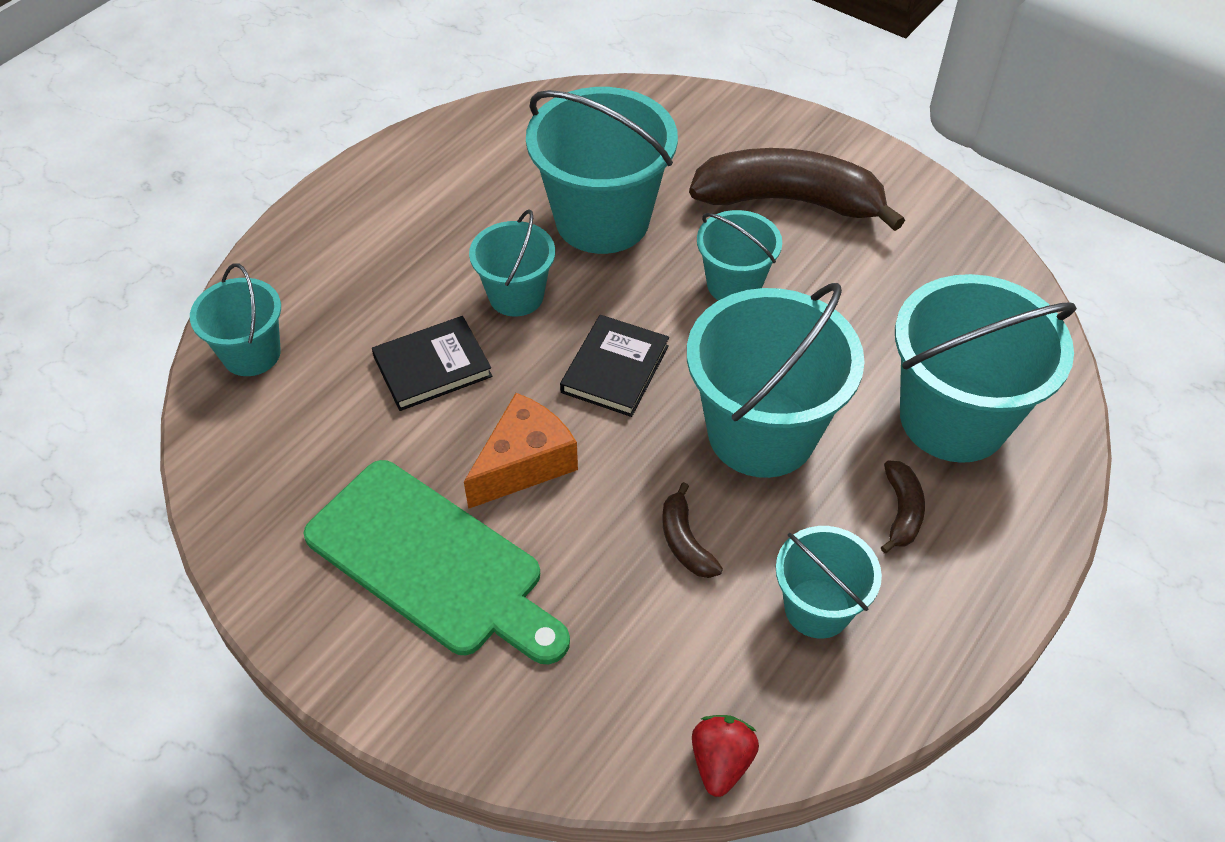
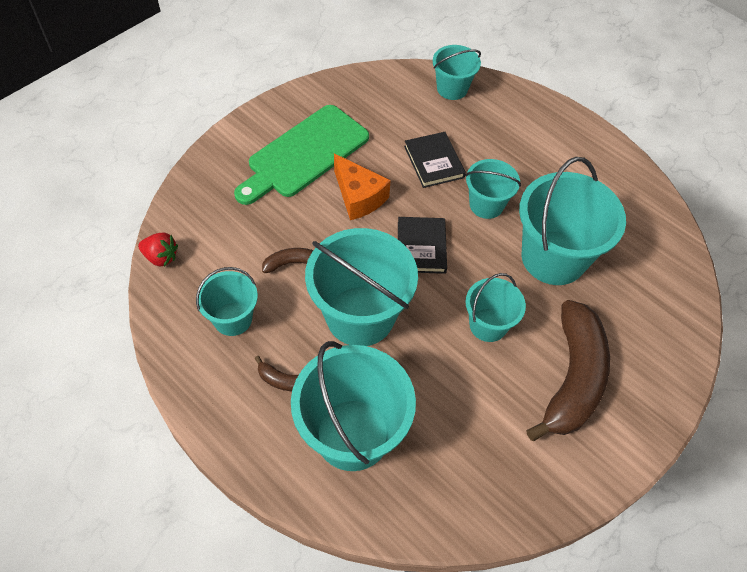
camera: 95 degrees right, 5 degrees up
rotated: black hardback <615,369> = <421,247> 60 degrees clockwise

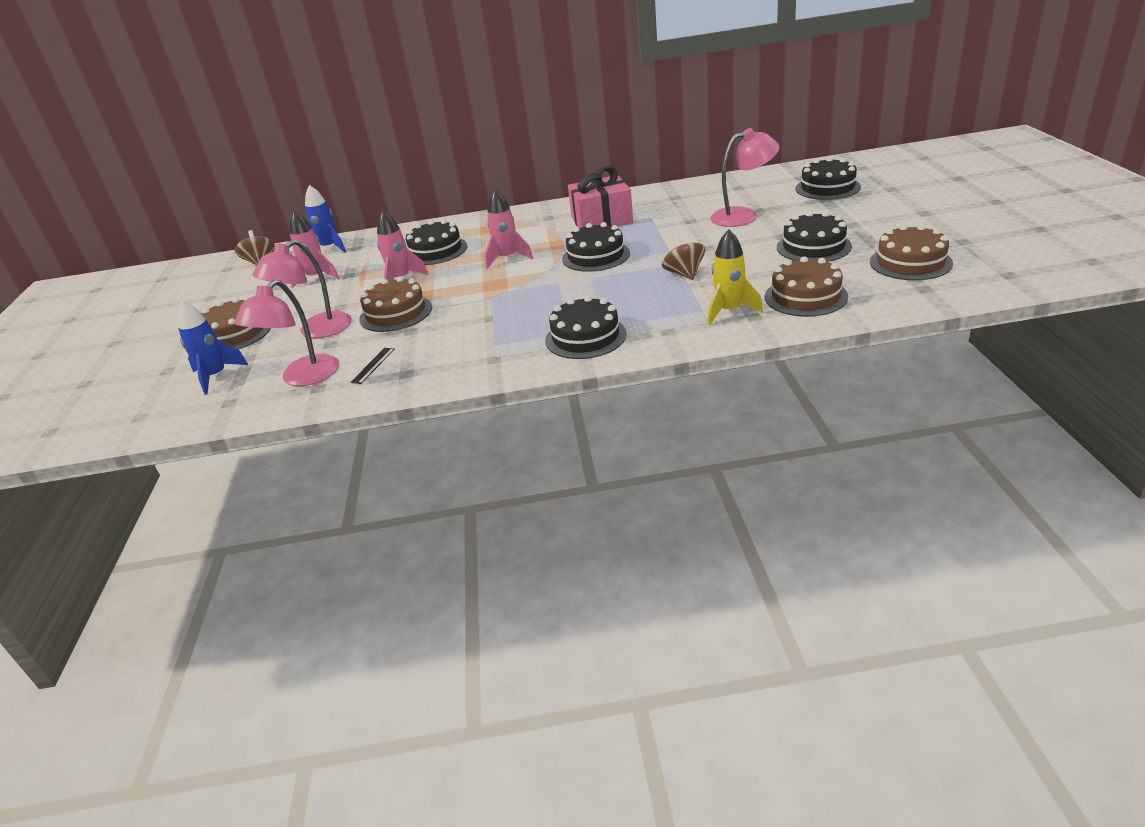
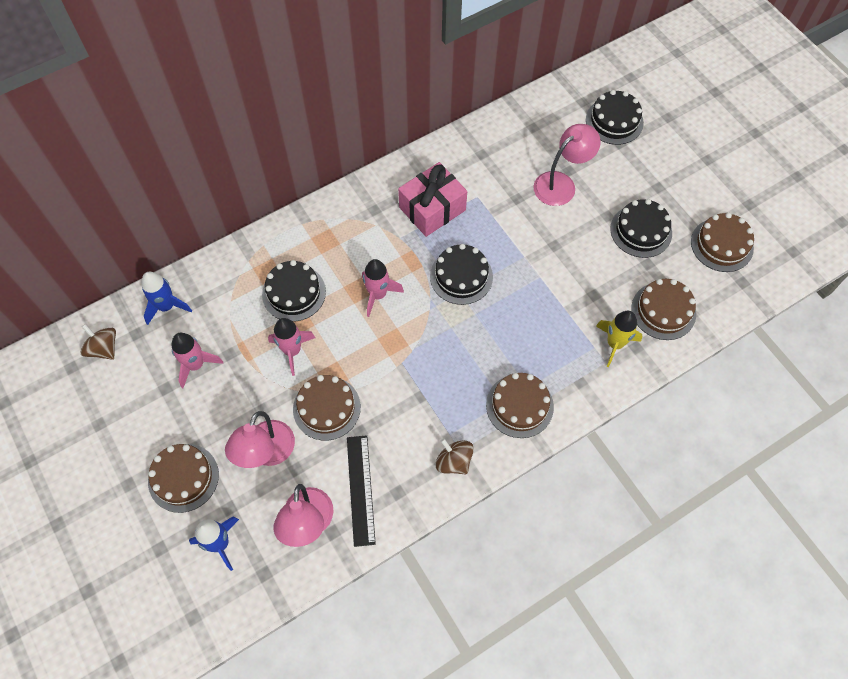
camera: 30 degrees left, 30 degrees up
shifted: brown whirligig <684,274> to <454,461>
repainted: black gateau <585,337> to brown gateau <519,405>
scaled: black measuring stick <373,365> = <360,489> x1.98

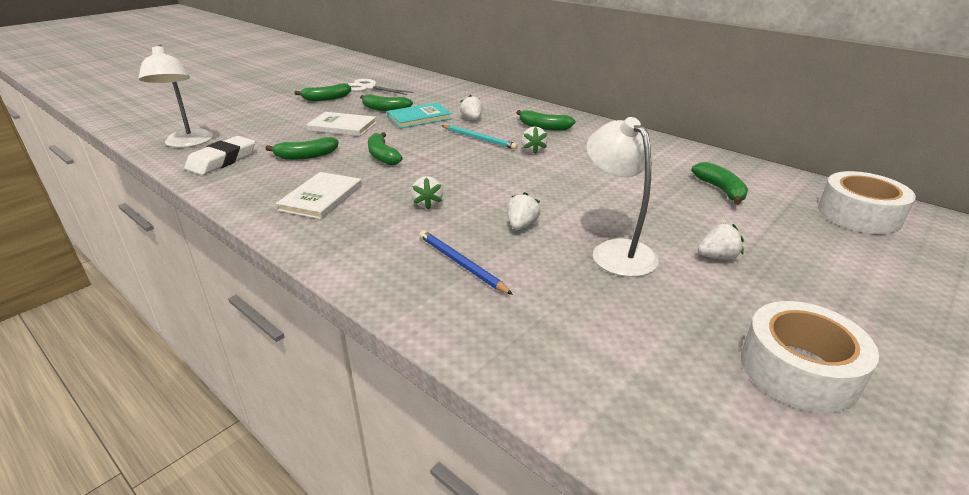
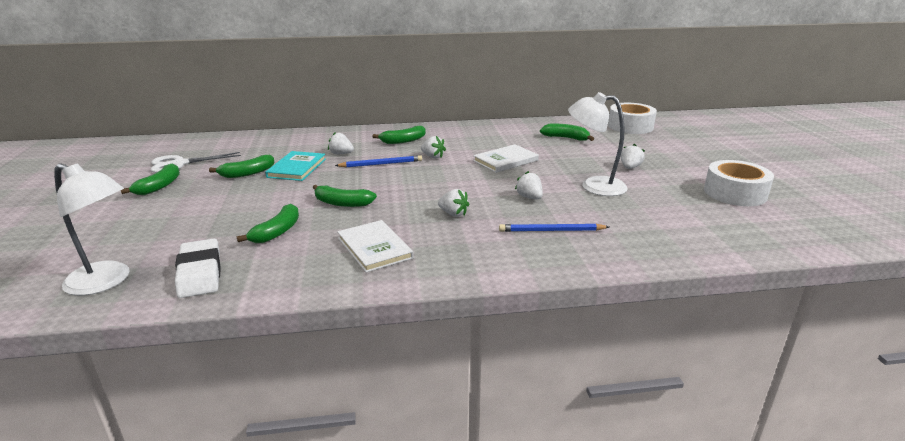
camera: 50 degrees left, 5 degrees down
shifted: snow-white hardback <342,126> to <505,160>
repainted: turquoise wooden pencil <479,139> to cobalt wooden pencil <381,164>

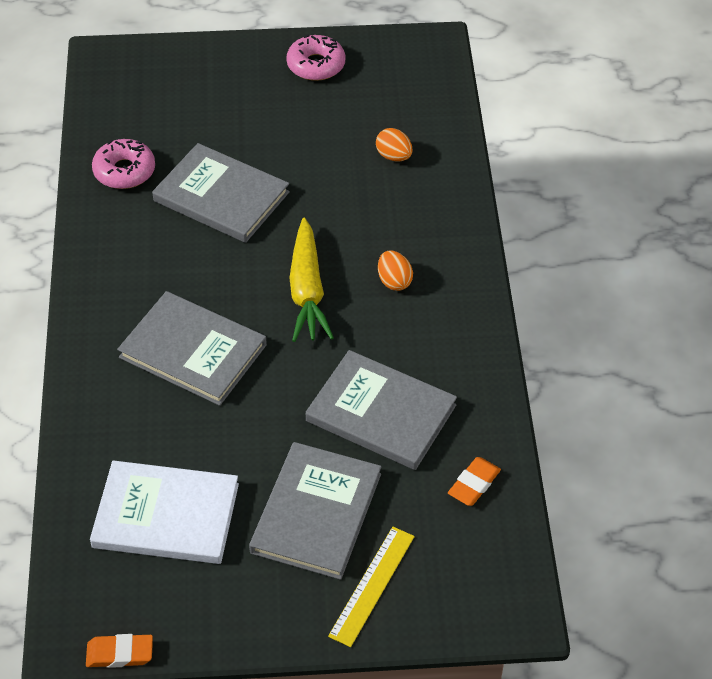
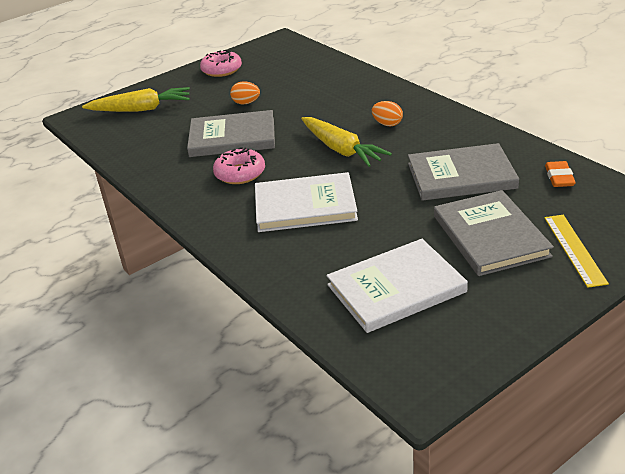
camera: 30 degrees left, 15 degrees down
gone: orange-coloured pencil eraser <120,654>
new: yellow carrot <141,109>
shifted: pink glazed donut <124,171> to <240,173>; orange-coloured egg shape <393,156> to <246,103>
repainted: grey hardback <193,351> to snow-white hardback <305,206>

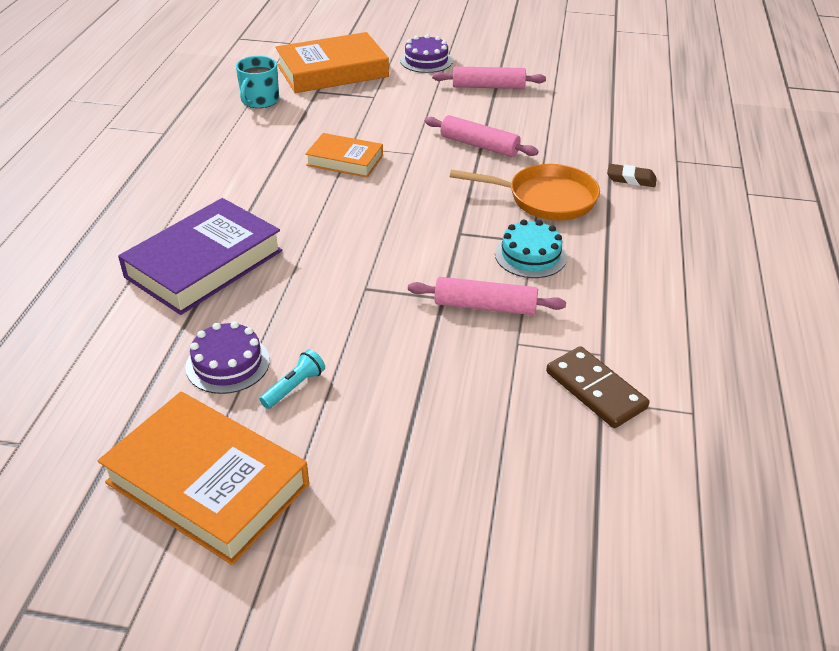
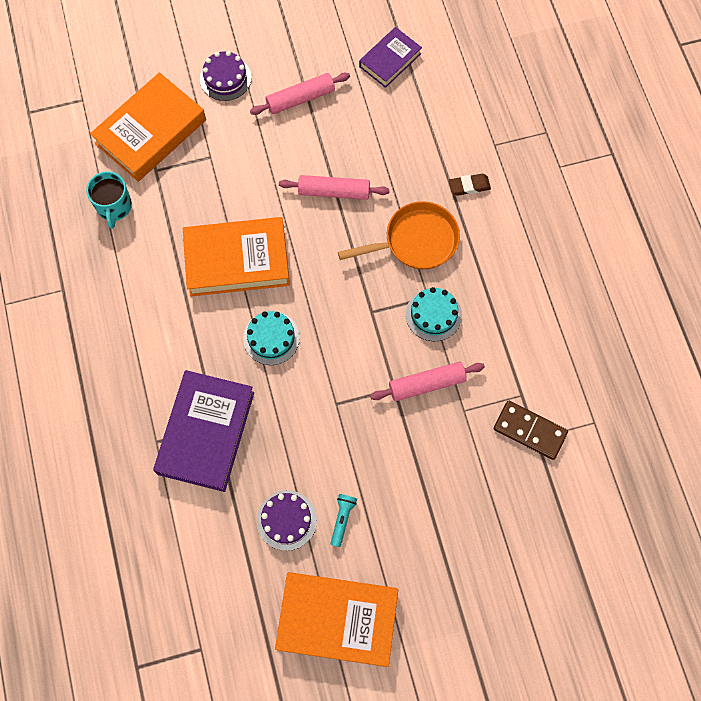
camera: 25 degrees left, 30 degrees up
new: turquoise gateau <271,338>; purple hardback <390,60>
scaled: orange-coloured hardback <345,160> = <237,260> x1.72

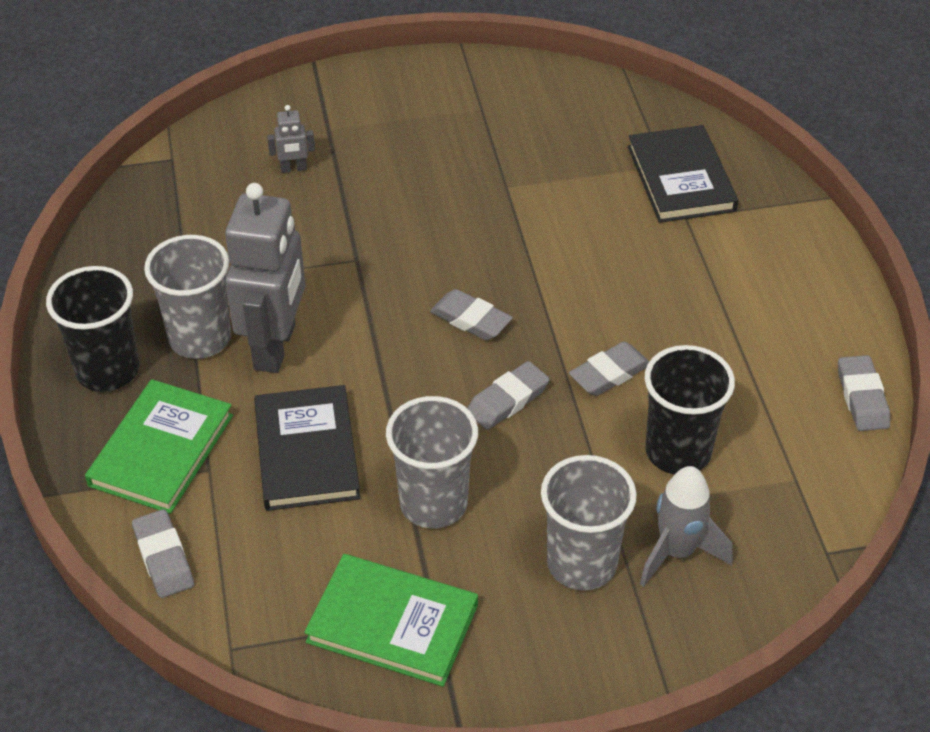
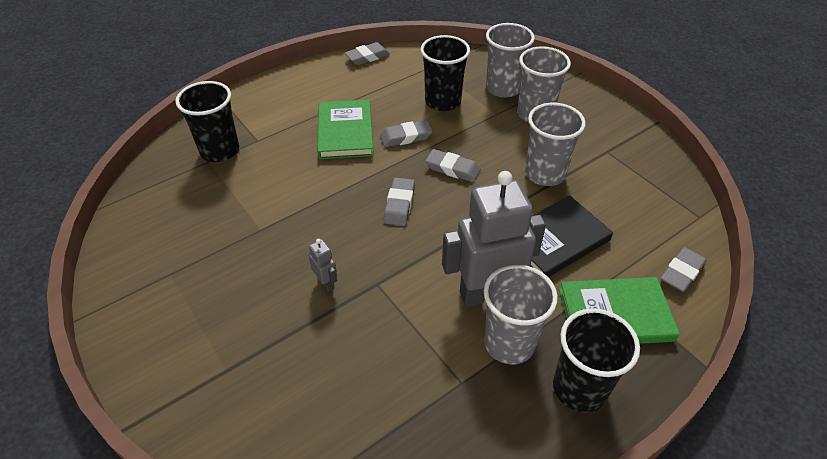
camera: 115 degrees left, 0 degrees up
shifted: grey robot <293,169> to <326,283>; emerald hardback <392,623> to <345,132>
swapped: black hardback <681,178> to black beaker <220,151>; grey rocket <677,552> to grey beaker <503,88>
rotated: grey pencil eraser <609,373> = <406,137> 45 degrees counterclockwise

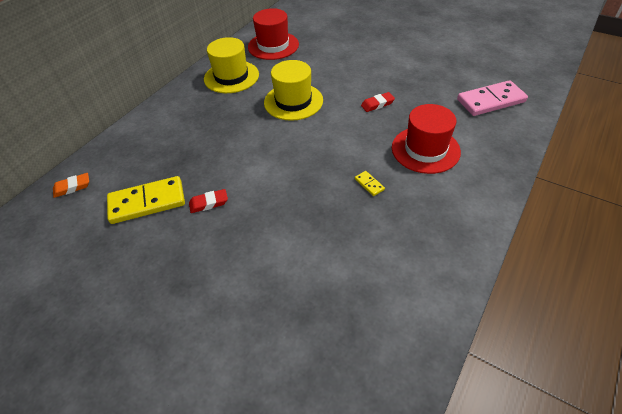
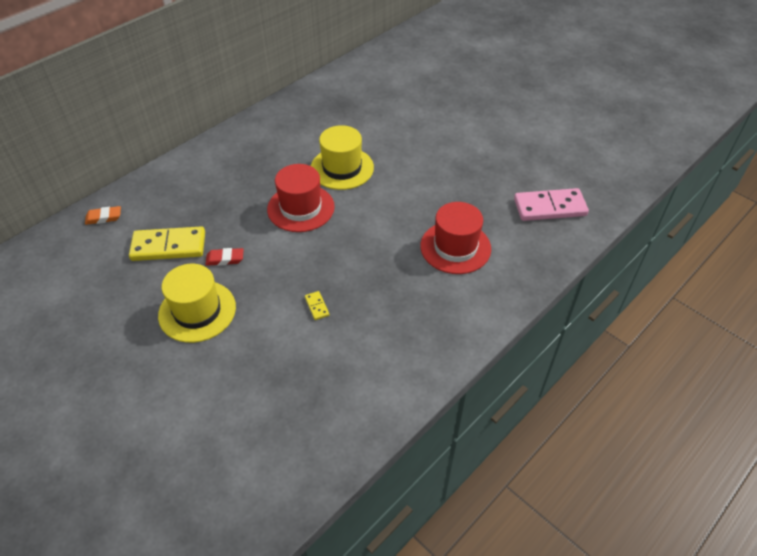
camera: 10 degrees right, 0 degrees up
gone: scarlet pencil eraser <377,104>
shifted: yellow top hat <231,77> to <197,311>; scarlet top hat <273,46> to <301,208>; yellow domino tile <369,184> to <317,306>

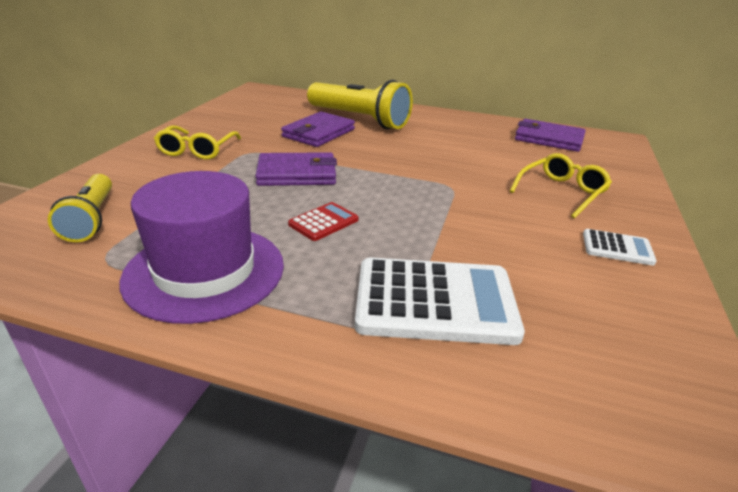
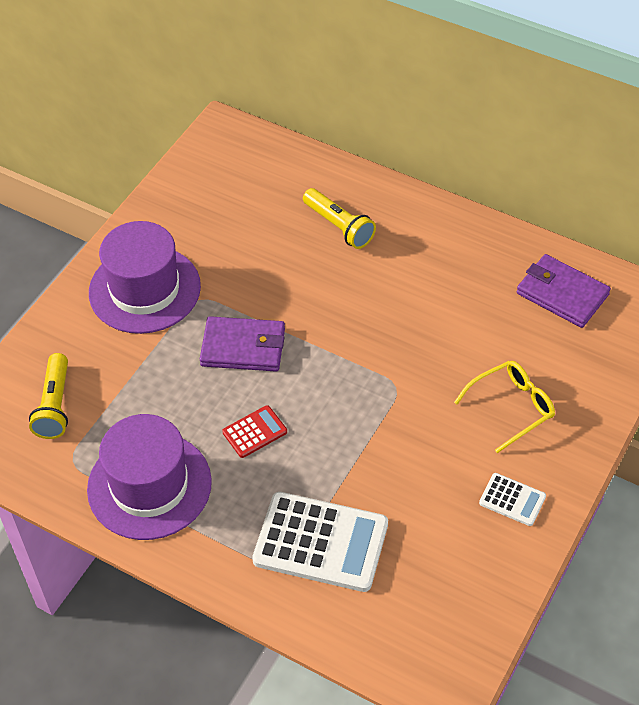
camera: 15 degrees right, 20 degrees up
gone: purple card wallet <319,133>
swapped: yellow glasses <197,150> to purple top hat <144,289>
scaled: yellow flashlight <359,119> = <339,226> x0.61

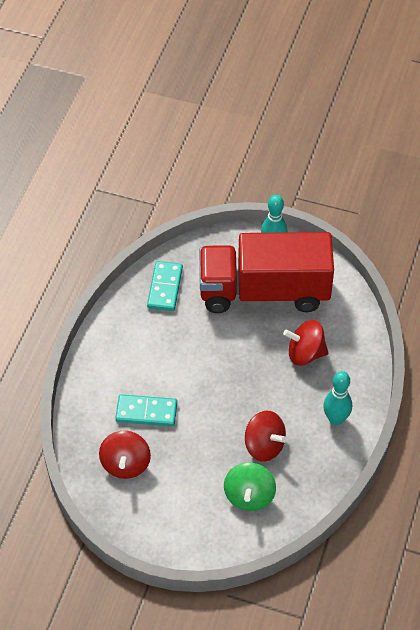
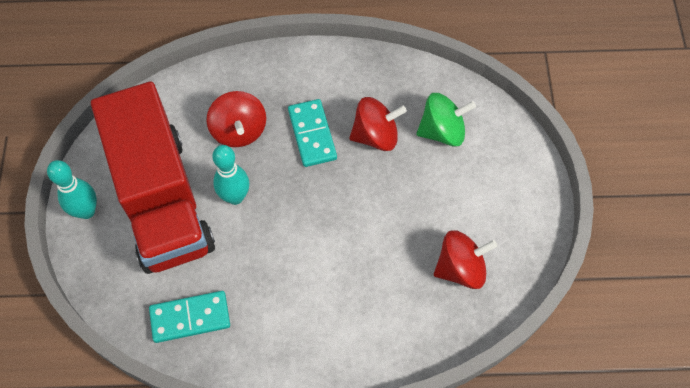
camera: 110 degrees left, 10 degrees up
shifted: turquoise domino tile <146,412> to <312,134>; turquoise skittle <335,419> to <235,197>
rotated: scarlet whirligig <264,446> = <376,136> 60 degrees clockwise

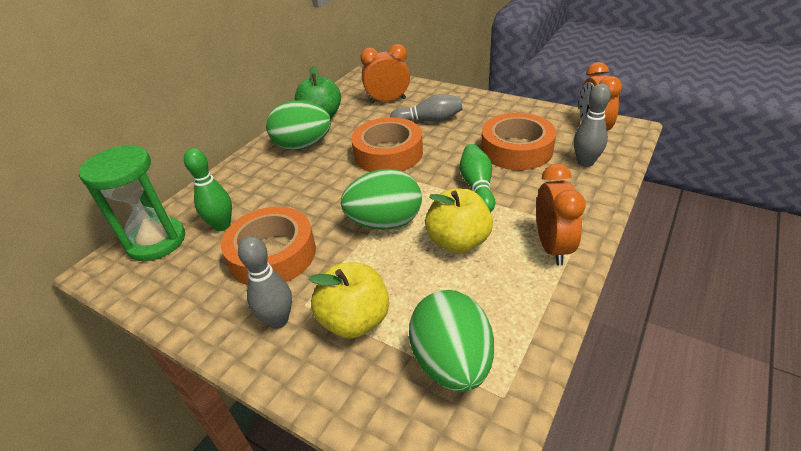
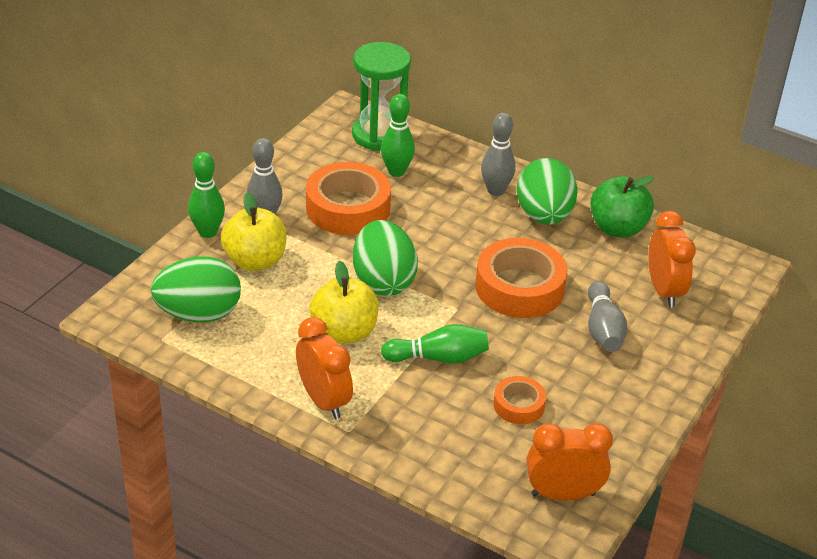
camera: 85 degrees right, 0 degrees up
new: emerald skittle <208,232>
shifted: grey skittle <585,162> to <495,190>
rotated: orange-coloured alarm clock <552,247> = <324,401> 120 degrees counterclockwise
scaled: orange-coloured sticky tape <516,149> = <519,405> x0.53

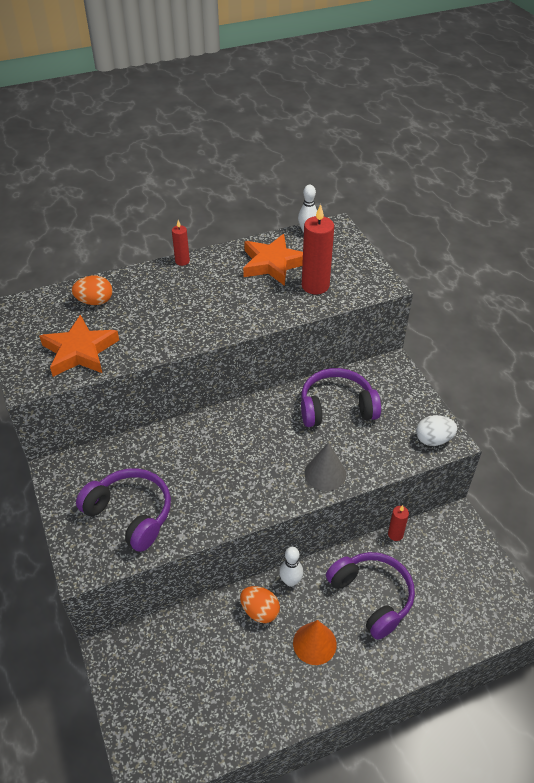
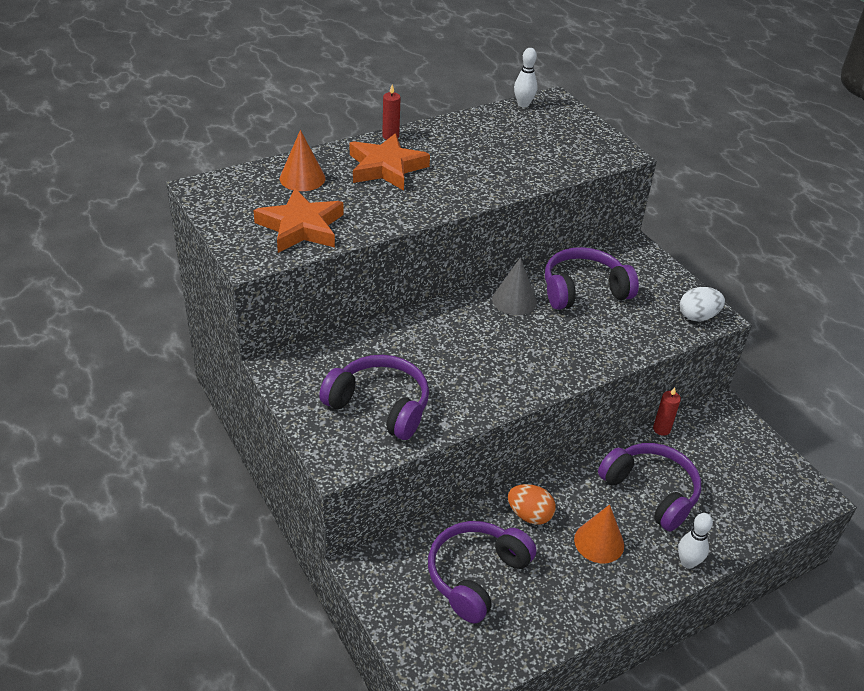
camera: 10 degrees left, 5 degrees down
gone: scarlet pillar candle <315,286>
new: purple headset <476,576>
shifted: orange-coloured five-pointed star <273,263> to <386,167>; snow-white skittle <290,581> to <687,562>; grey cone <325,473> to <514,300>
swapped: orange-coloured egg shape <95,301> to orange-coloured cone <302,178>

